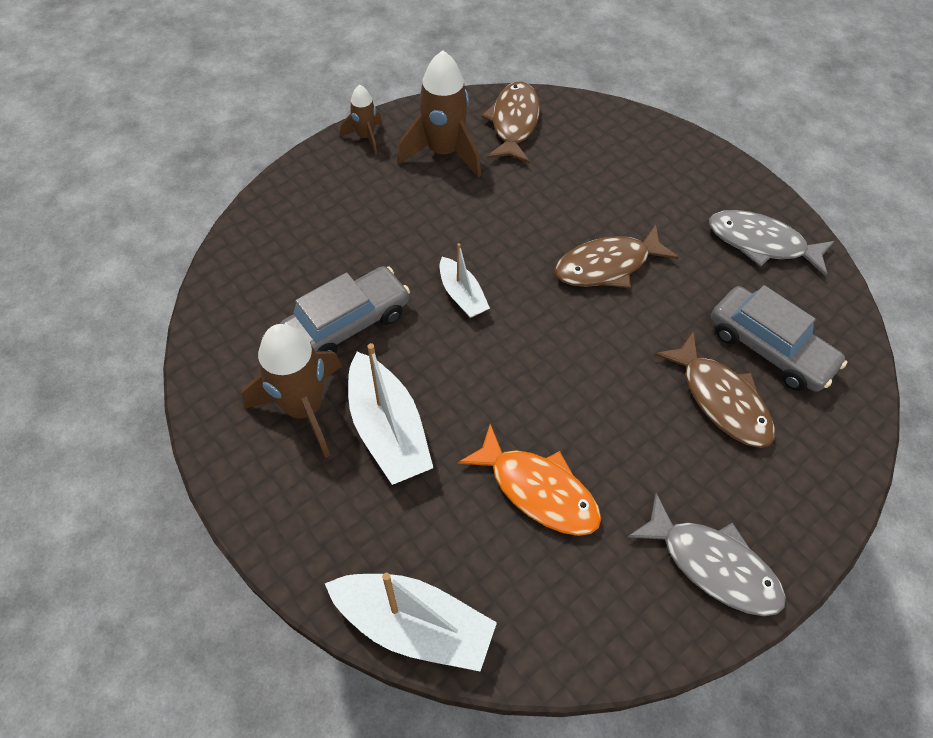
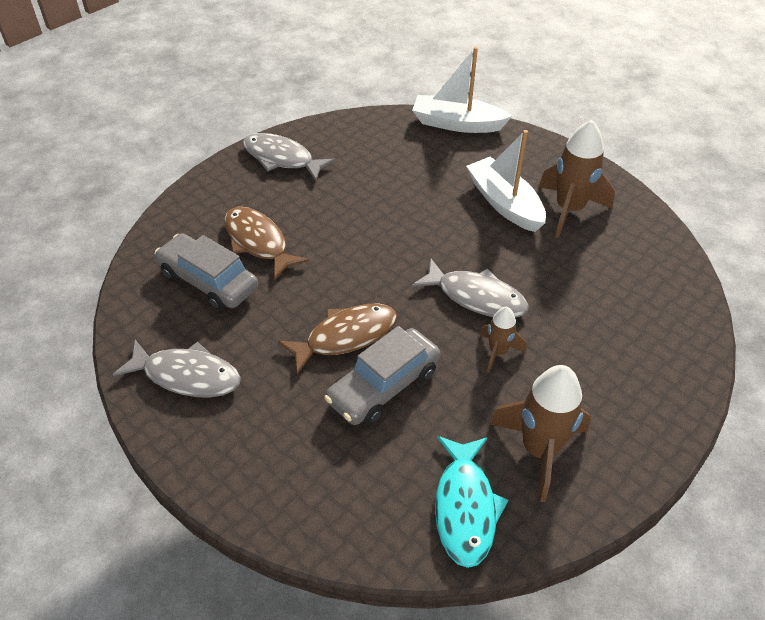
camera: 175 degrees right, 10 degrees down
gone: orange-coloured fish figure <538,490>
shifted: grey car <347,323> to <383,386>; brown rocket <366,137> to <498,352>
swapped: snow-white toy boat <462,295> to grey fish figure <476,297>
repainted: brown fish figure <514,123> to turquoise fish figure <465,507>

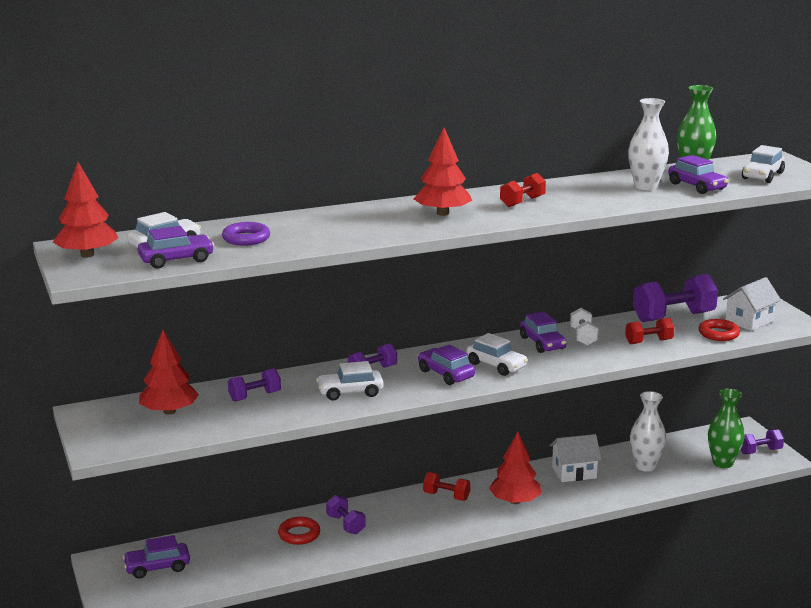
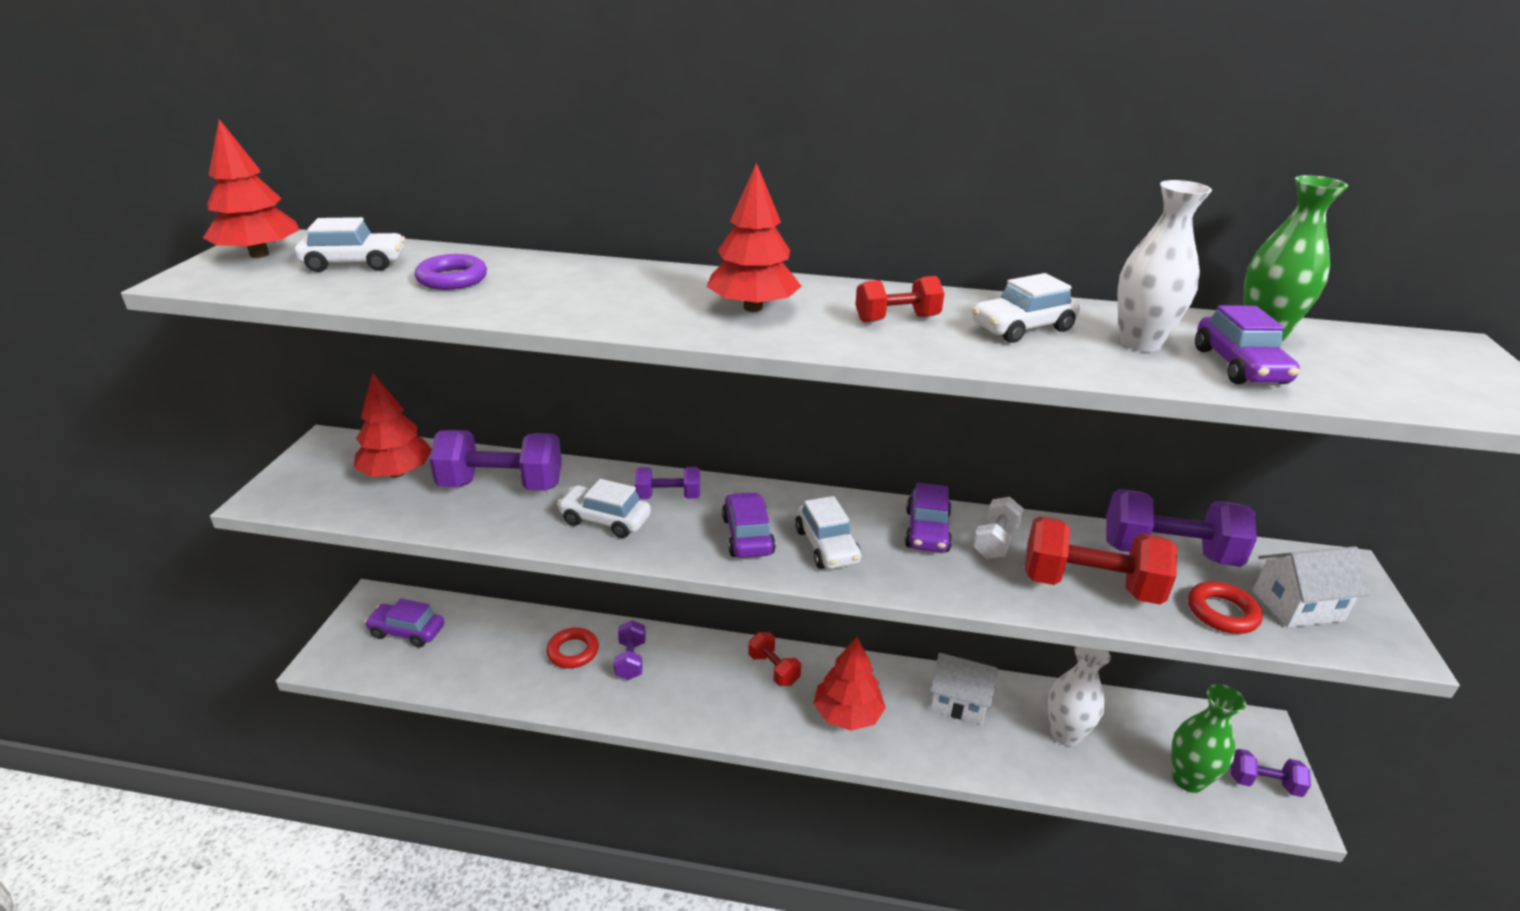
camera: 30 degrees right, 10 degrees up
gone: purple car <176,260>
shifted: snow-white car <762,176> to <1022,328>
scaled: purple free weight <255,396> = <501,485> x1.81; scarlet free weight <648,342> = <1089,586> x1.81

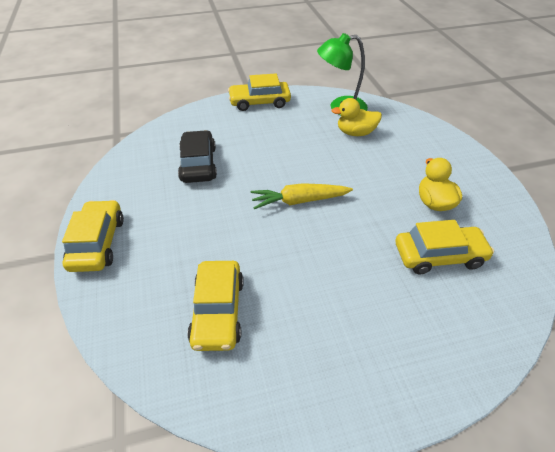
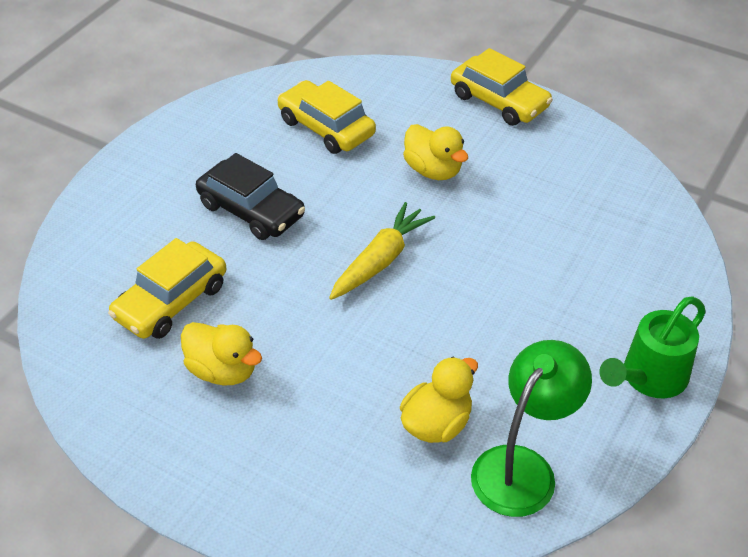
camera: 135 degrees right, 0 degrees up
new: yellow toy duck <433,170>
shifted: black car <198,164> to <251,210>
swapped: yellow car <259,102> to emerald watering pot <648,378>

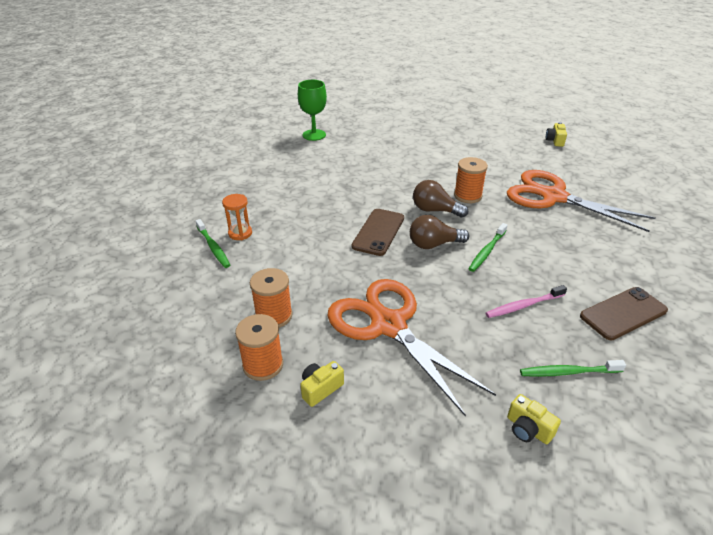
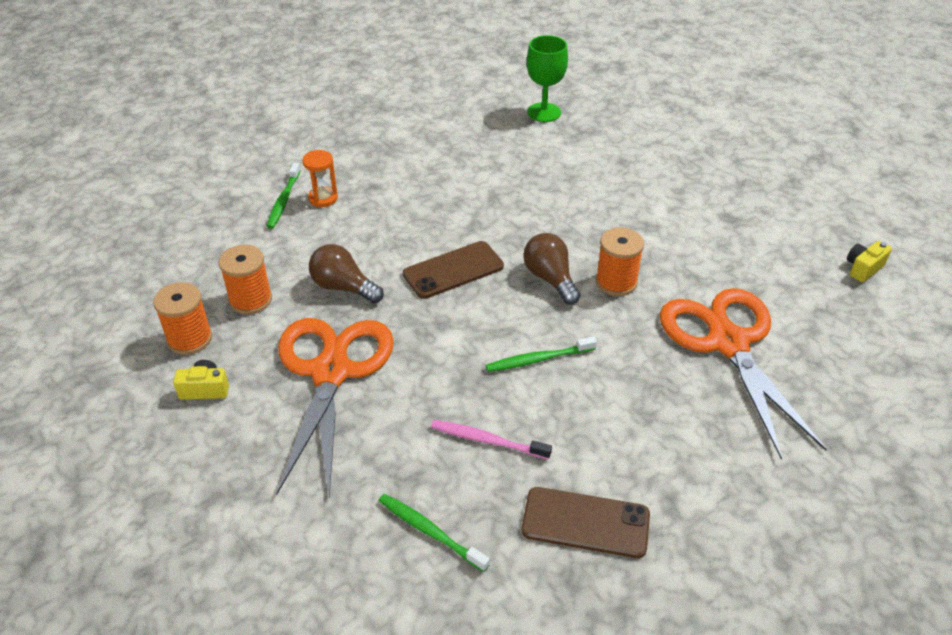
camera: 40 degrees right, 5 degrees up
gone: yellow photo camera <528,429>
shifted: brown bulb <434,244> to <343,287>

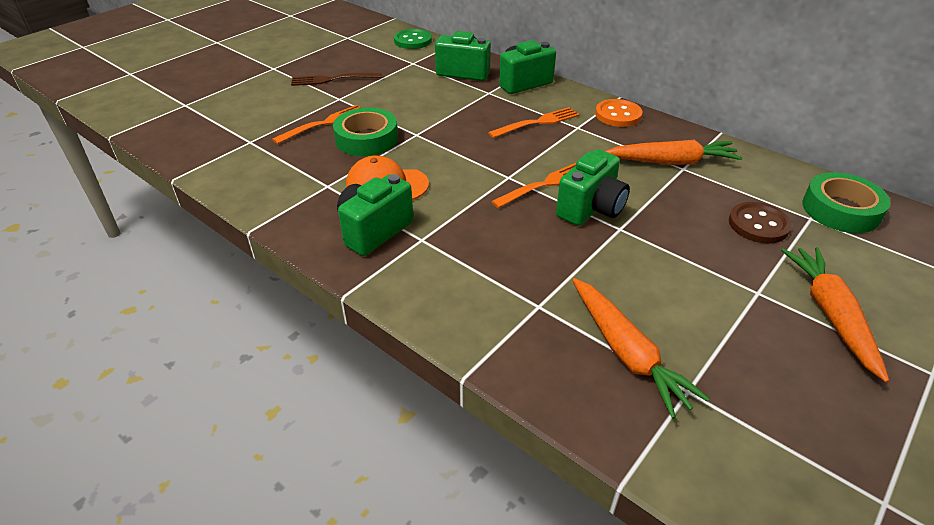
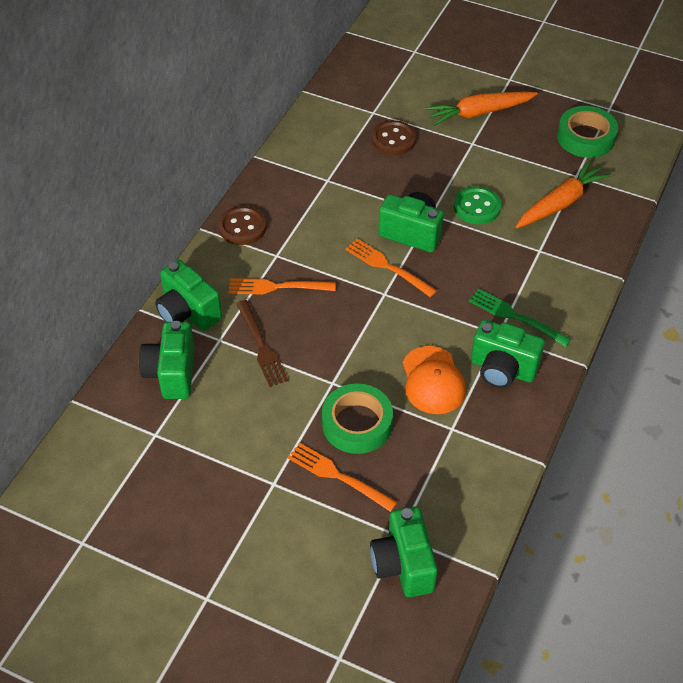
camera: 105 degrees left, 10 degrees up
gone: orange-coloured carrot <671,162>
new: emerald photo camera <403,565>; emerald table fork <515,317>
shifted: brown table fork <333,79> to <261,346>; emerald sewing button <413,41> to <477,207>; emerald sticky tape <840,210> to <586,137>
repainted: orange-coloured sewing button <618,115> to brown sewing button <242,227>
rotated: orange-coloured table fork <537,123> = <277,287> 45 degrees counterclockwise

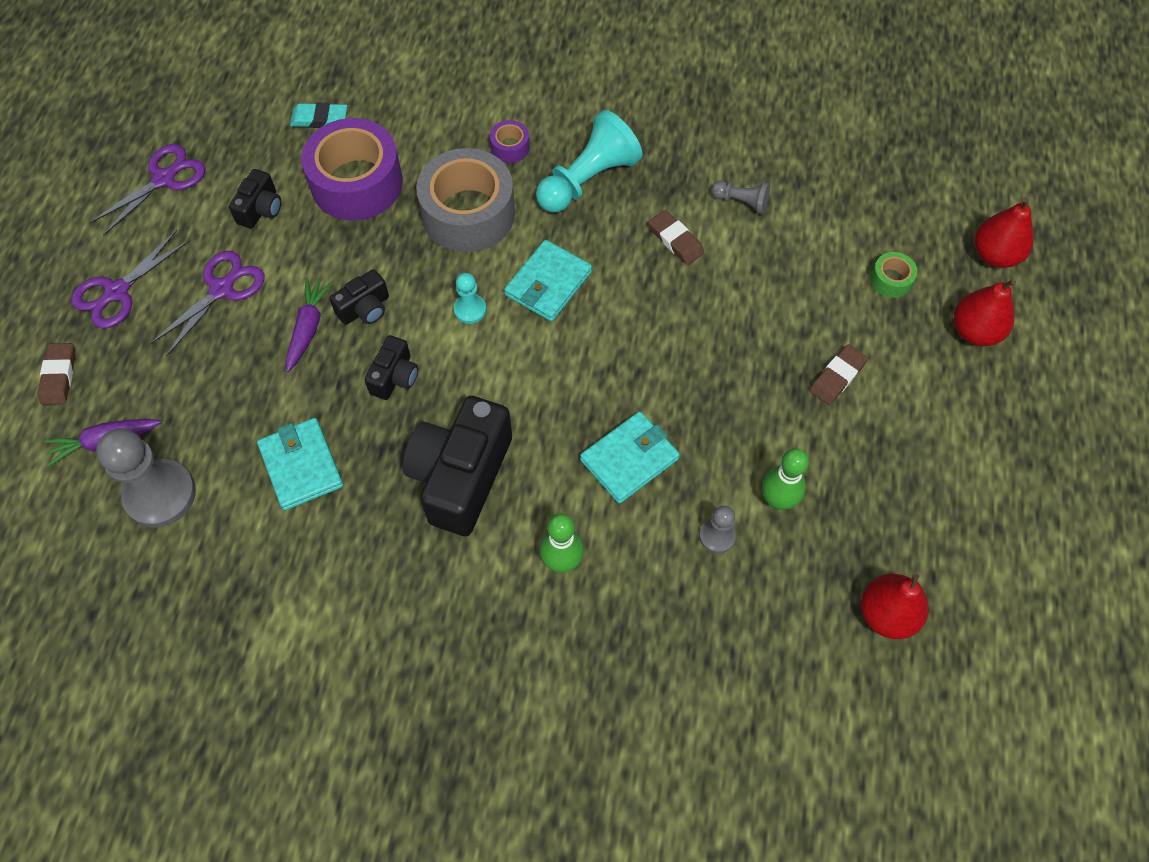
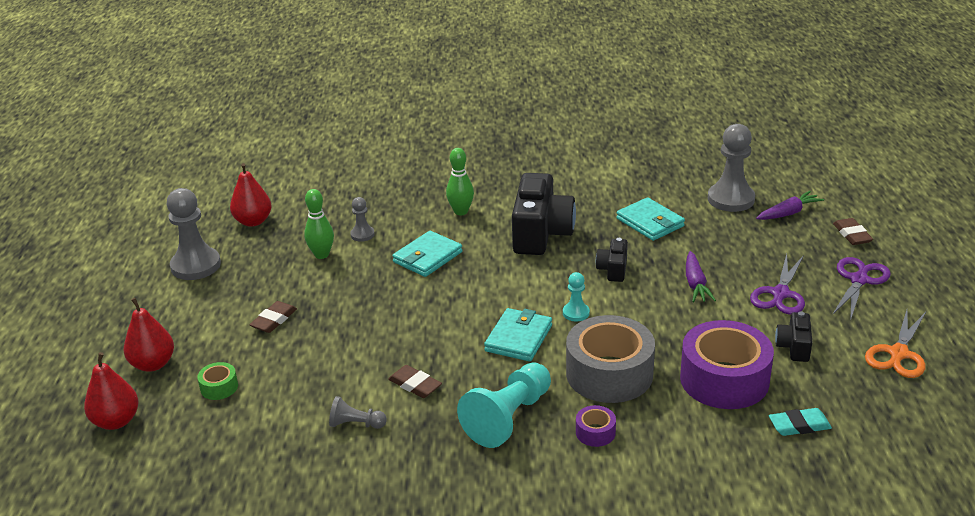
camera: 170 degrees right, 30 degrees down
gone: black photo camera <365,308>
new: grey game pawn <196,266>
repainted: purple shears <165,178> to orange-coloured shears <898,354>

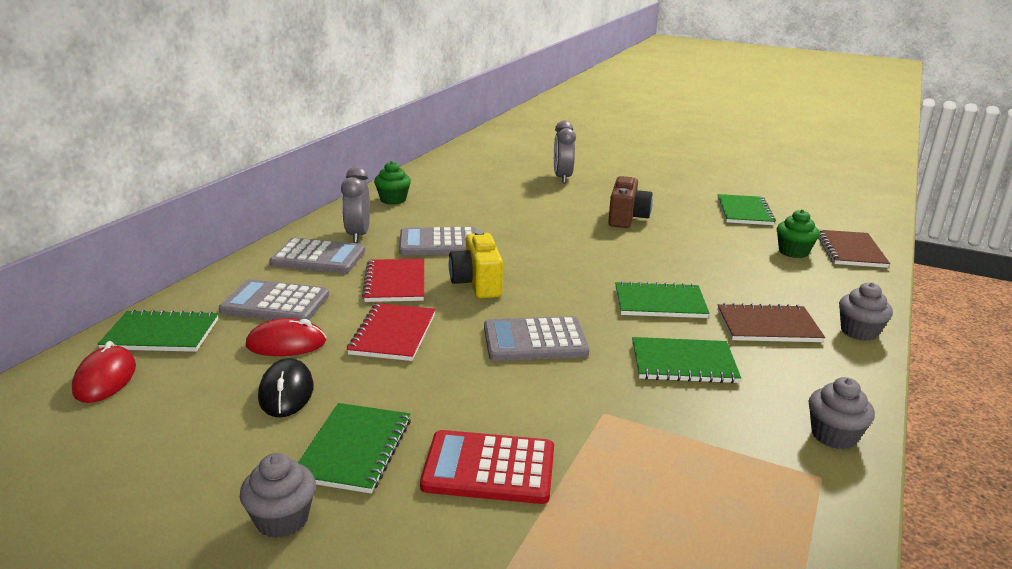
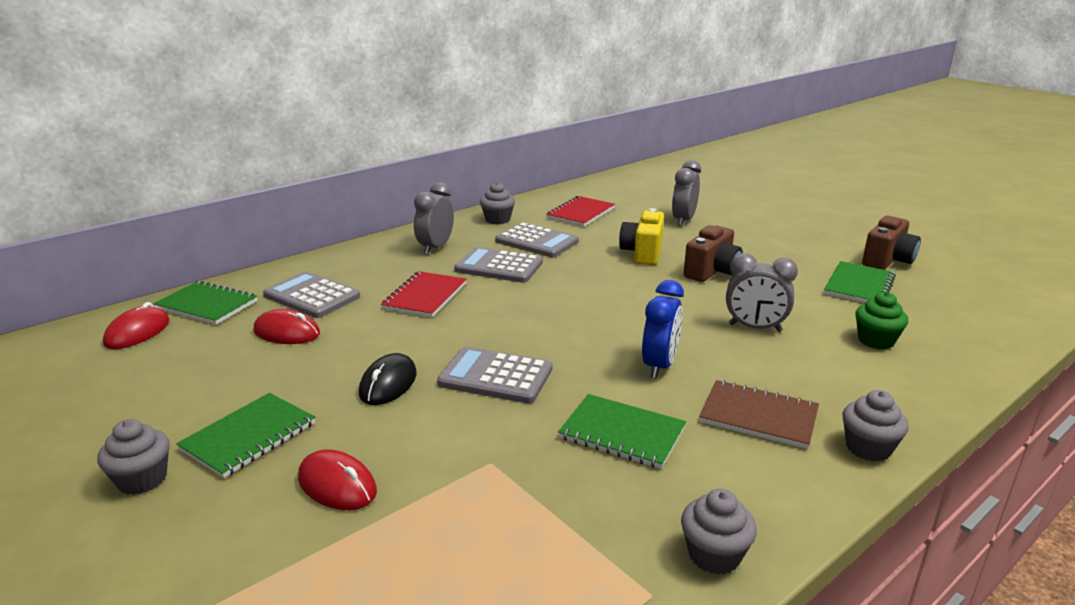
camera: 25 degrees right, 0 degrees up
gone: brown notebook <850,251>
new: grey alarm clock <755,328>; brown photo camera <887,261>
shifted: black PC mouse <286,392> to <388,384>; grey adding machine <318,257> to <537,241>; scarlet notebook <393,334> to <580,213>; yellow photo camera <477,283> to <642,253>
swapped: scarlet adding machine <489,468> to scarlet PC mouse <337,485>; emerald notebook <660,303> to cobalt alarm clock <659,366>
repainted: emerald cupcake <393,200> to grey cupcake <497,219>

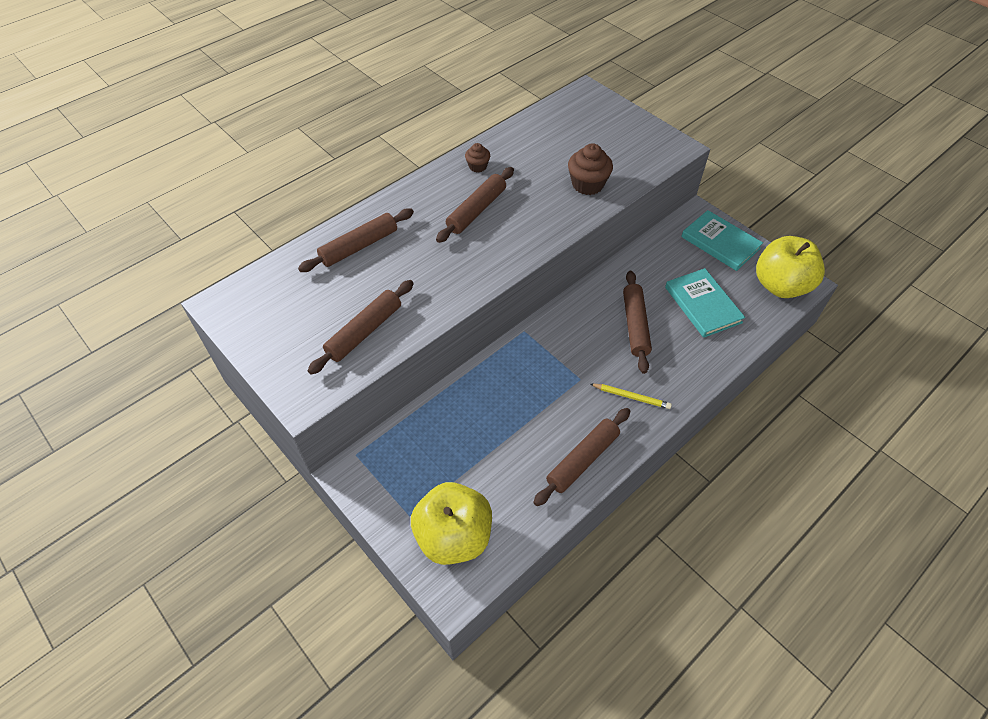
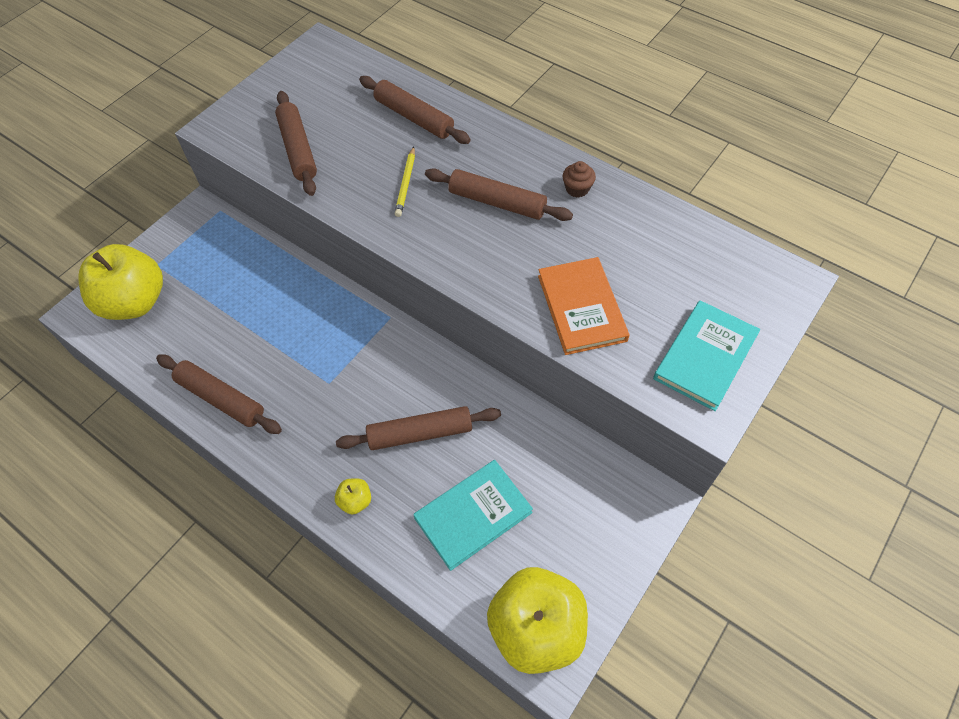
camera: 80 degrees right, 5 degrees up
new: yellow apple fruit <355,501>
shifted: yellow wooden pencil <631,397> to <406,184>; turquoise hardback <720,242> to <705,357>
swapped: brown cupcake <587,184> to orange-coloured hardback <581,308>
rotated: brown pastry roller <364,331> = <298,149> 45 degrees clockwise

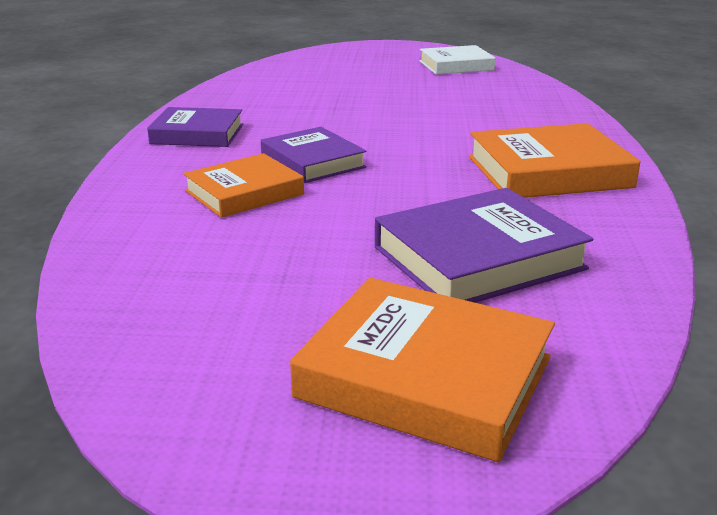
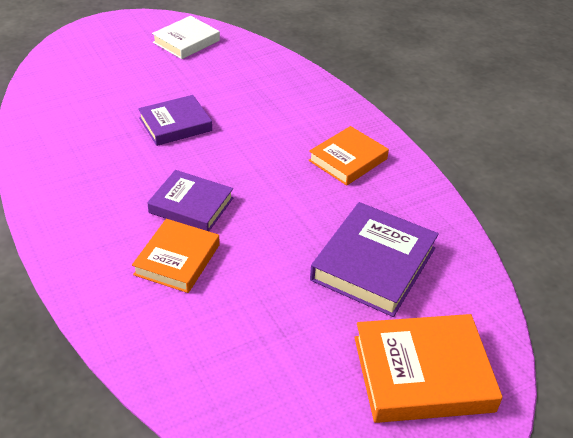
camera: 35 degrees left, 15 degrees up
shifted: purple hardback <197,134> to <175,124>
scaled: orange-coloured hardback <548,172> = <348,160> x0.67

